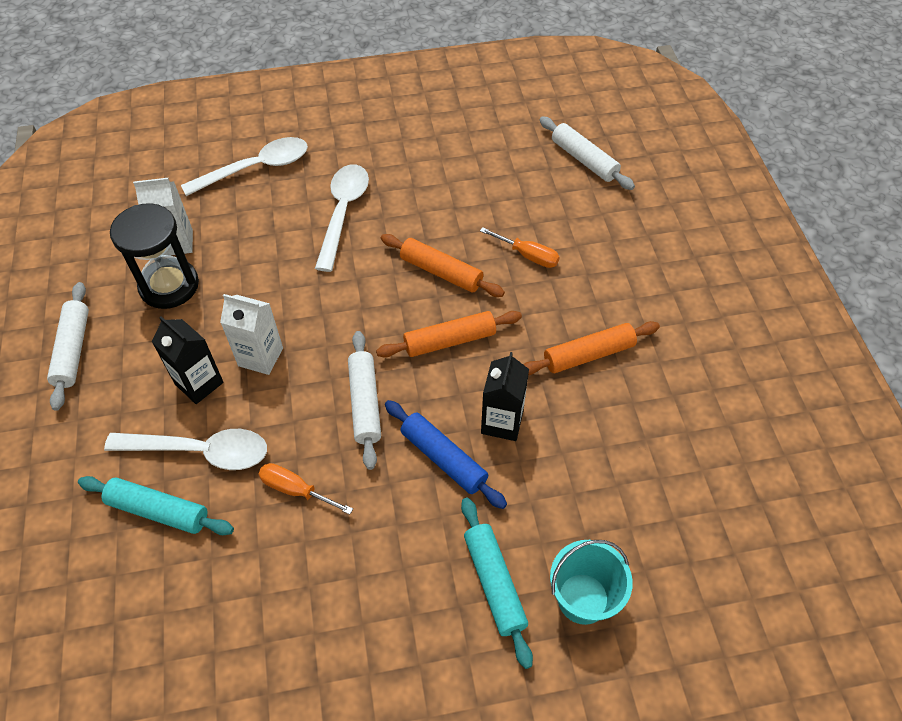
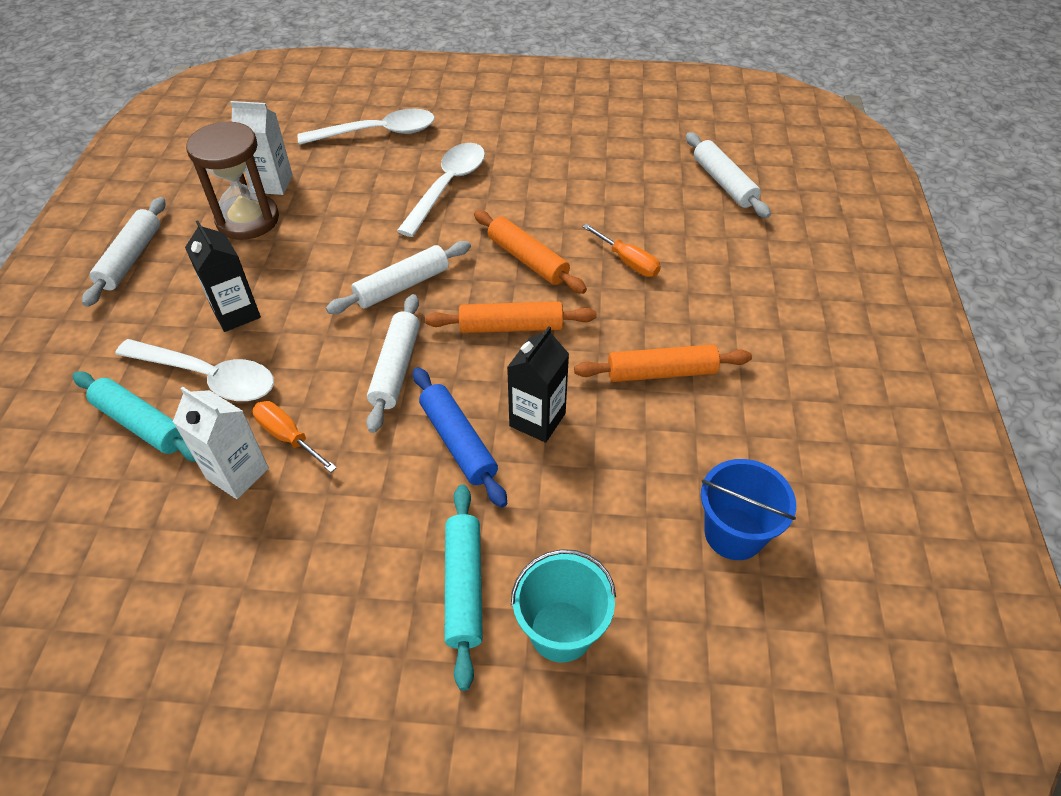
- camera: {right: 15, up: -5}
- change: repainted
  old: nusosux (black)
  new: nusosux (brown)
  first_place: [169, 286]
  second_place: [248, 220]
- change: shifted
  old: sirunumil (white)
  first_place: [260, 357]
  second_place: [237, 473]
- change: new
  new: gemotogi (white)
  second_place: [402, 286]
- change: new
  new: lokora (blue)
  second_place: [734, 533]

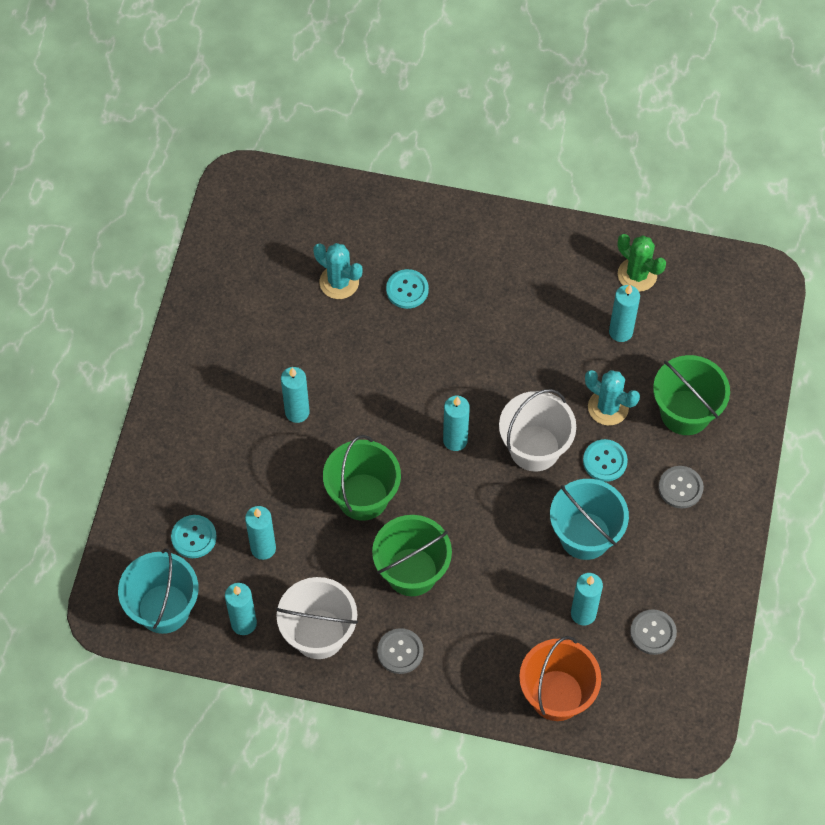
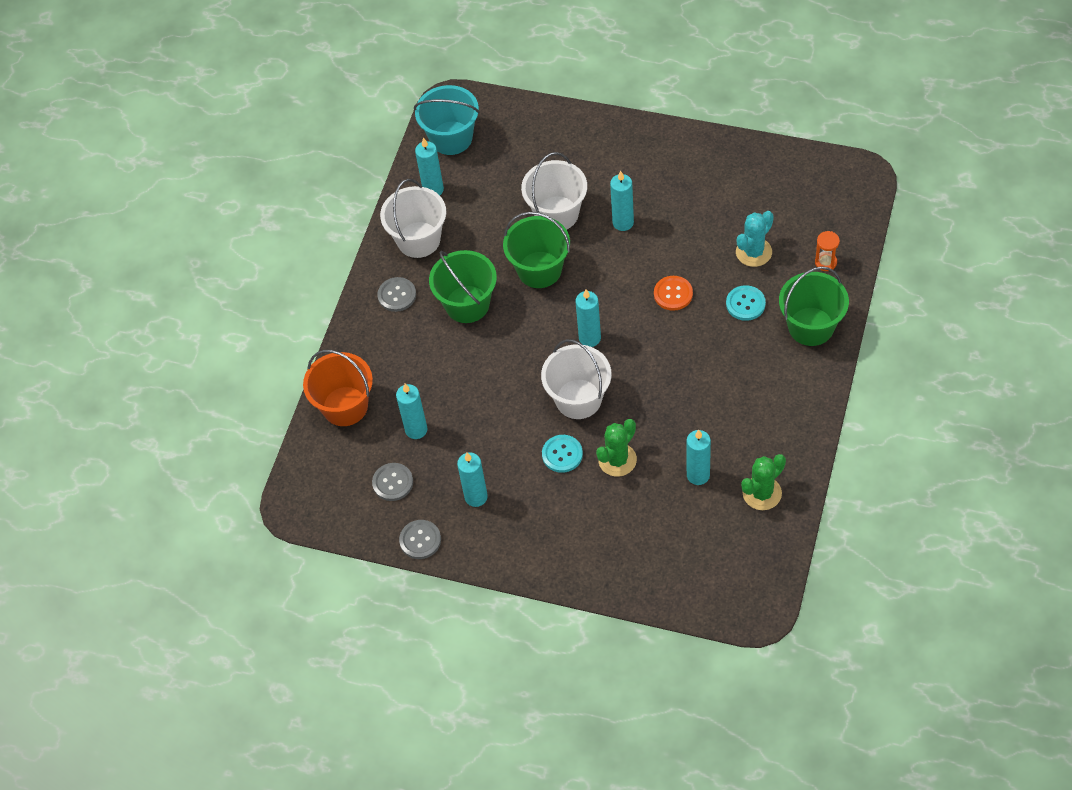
- camera: {right: 100, up: -5}
- change: gone
  old: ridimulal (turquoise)
  first_place: [194, 537]
- change: shifted
  old: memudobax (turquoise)
  first_place: [263, 548]
  second_place: [476, 497]
- change: gone
  old: lokora (turquoise)
  first_place: [585, 535]
- change: repainted
  old: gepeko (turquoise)
  new: gepeko (green)
  first_place: [608, 407]
  second_place: [617, 460]
- change: shifted
  old: lokora (green)
  first_place: [685, 412]
  second_place: [811, 326]
- change: shifted
  old: ridimulal (grey)
  first_place: [680, 488]
  second_place: [420, 540]
- change: new
  new: lokora (white)
  second_place: [557, 214]
- change: new
  new: ridimulal (orange)
  second_place: [673, 294]
- change: new
  new: nusosux (orange)
  second_place: [825, 262]

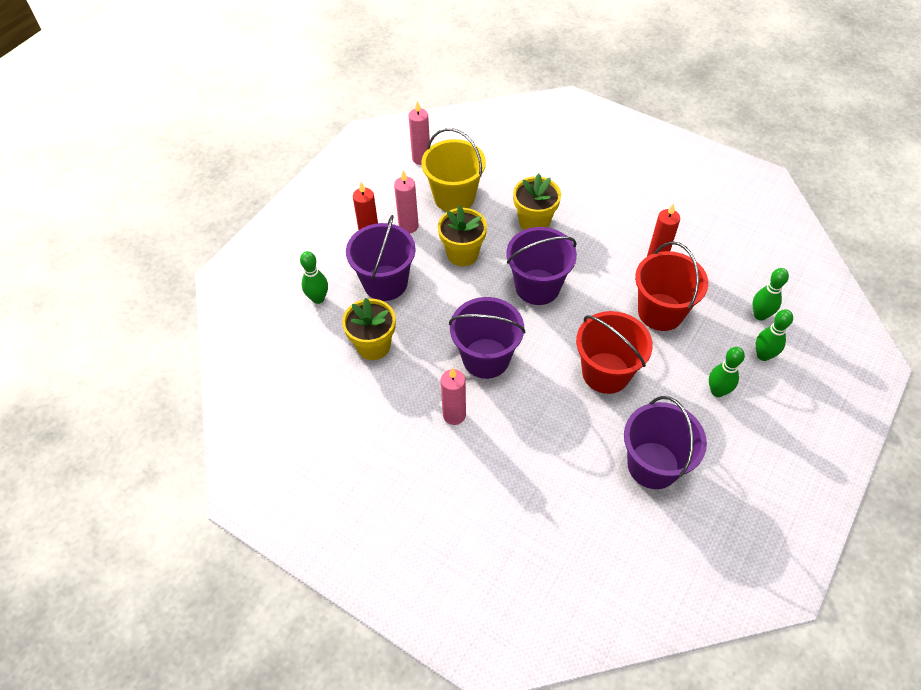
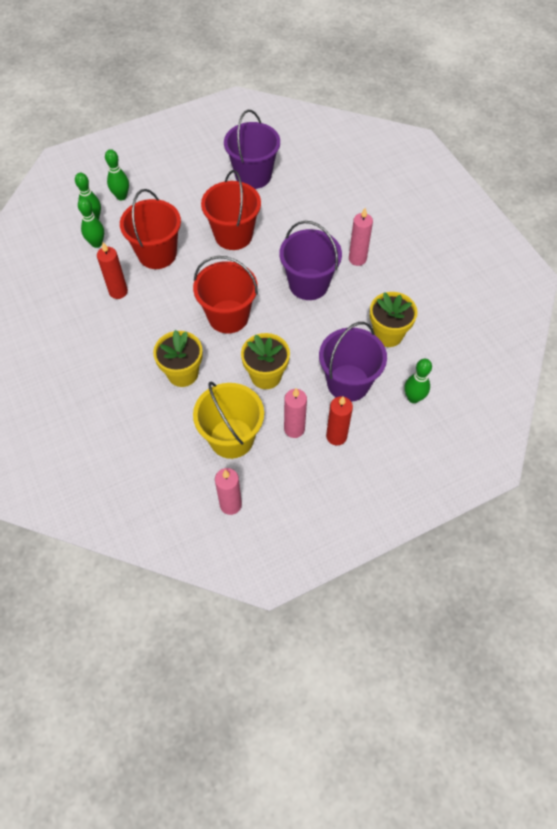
- camera: {right: -150, up: 5}
- change: repainted
  old: lokora (purple)
  new: lokora (red)
  first_place: [537, 287]
  second_place: [228, 316]
- change: shifted
  old: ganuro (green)
  first_place: [717, 391]
  second_place: [97, 243]

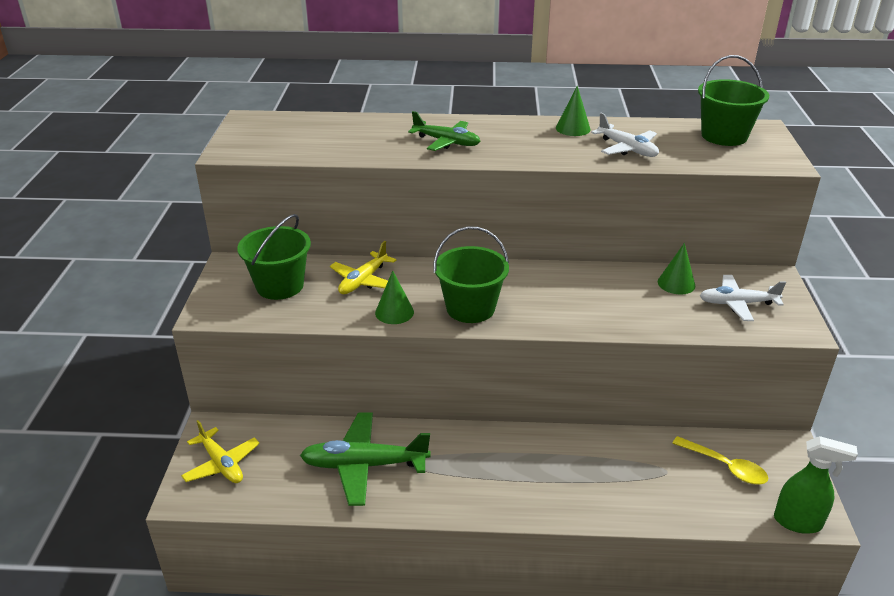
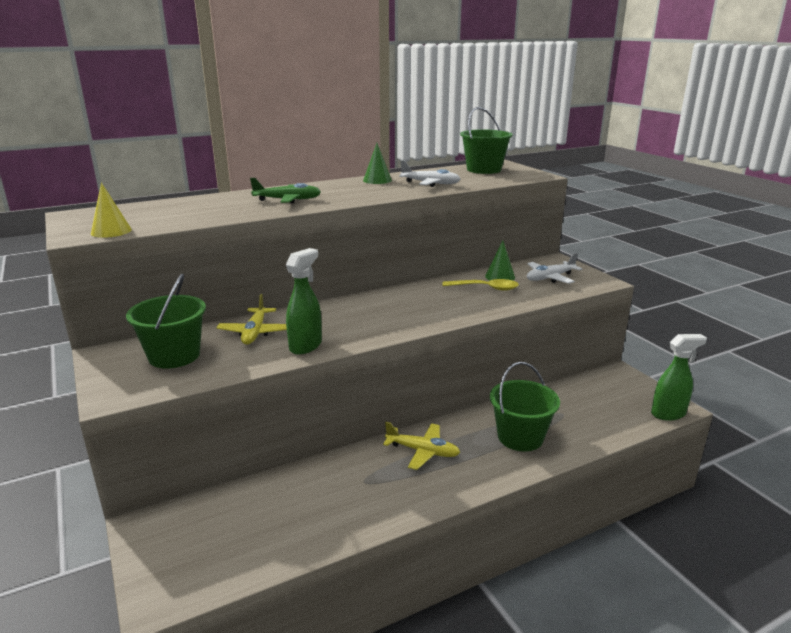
- camera: {right: -30, up: -10}
- change: shifted
  old: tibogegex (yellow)
  first_place: [221, 464]
  second_place: [423, 451]
- change: gone
  old: tibogegex (green)
  first_place: [364, 465]
- change: swapped
  old: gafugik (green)
  new: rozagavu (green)
  first_place: [394, 312]
  second_place: [306, 346]
- change: shifted
  old: lokora (green)
  first_place: [470, 308]
  second_place: [520, 437]
- change: shifted
  old: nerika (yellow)
  first_place: [725, 467]
  second_place: [485, 288]
- change: new
  new: gafugik (yellow)
  second_place: [111, 231]

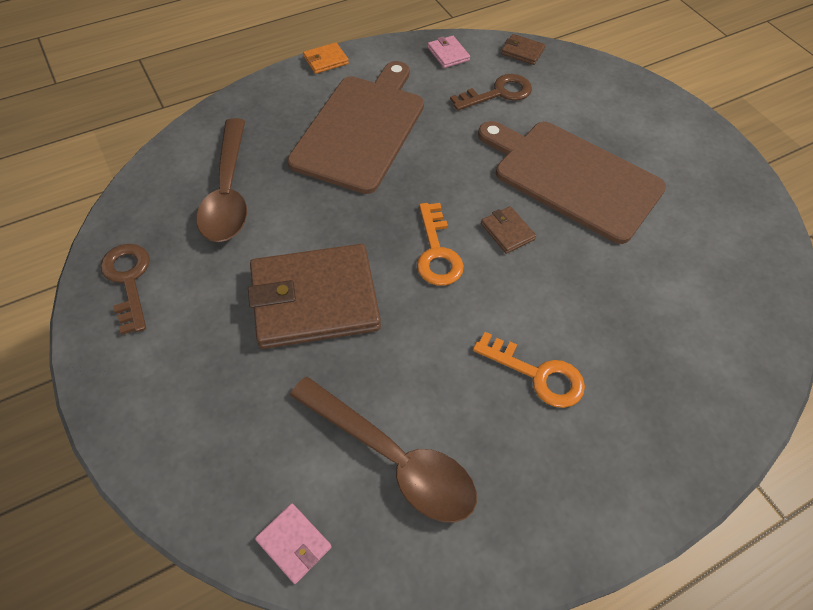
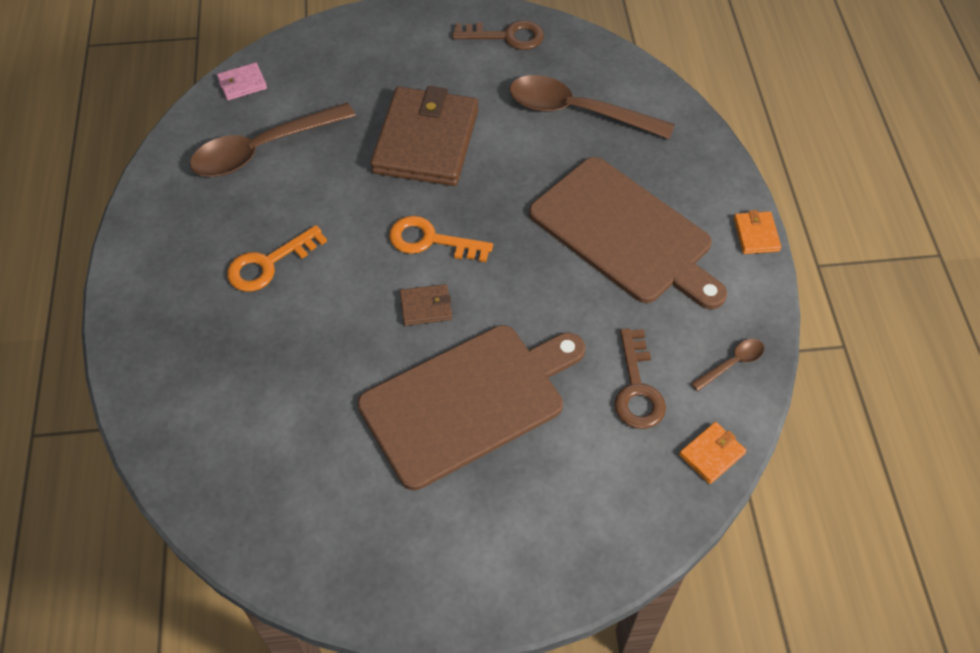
- camera: {right: 115, up: 0}
- change: swapped
  old: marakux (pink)
  new: nerika (brown)
  first_place: [448, 54]
  second_place: [732, 363]
- change: repainted
  old: marakux (brown)
  new: marakux (orange)
  first_place: [522, 52]
  second_place: [711, 454]

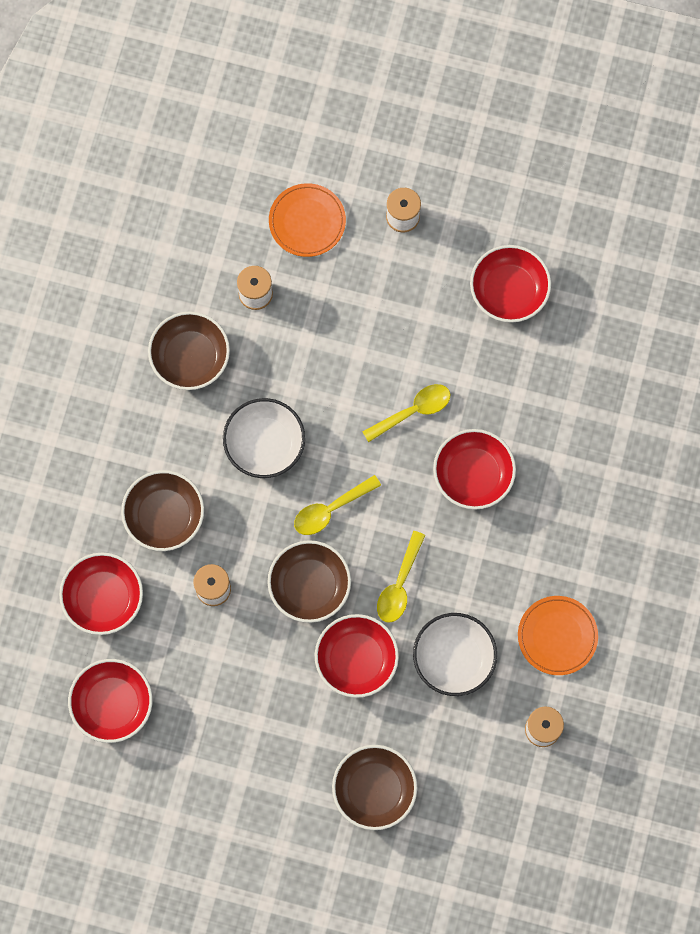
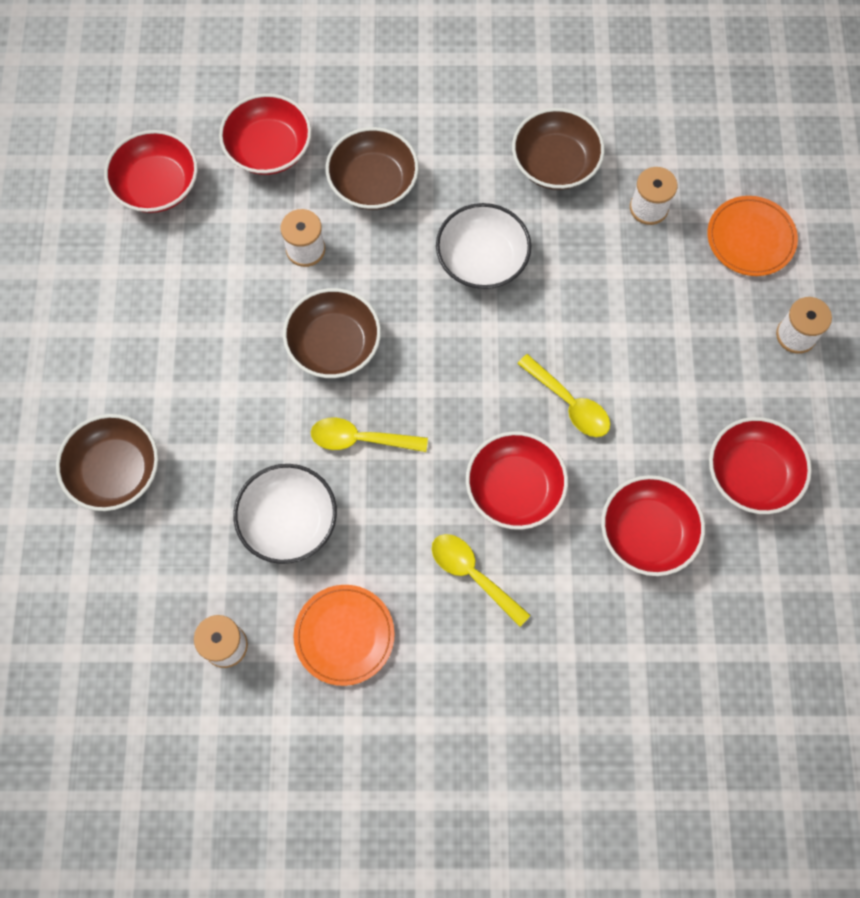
- camera: {right: 75, up: -5}
- change: shifted
  old: nerika (yellow)
  first_place: [330, 509]
  second_place: [472, 574]
- change: shifted
  old: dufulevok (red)
  first_place: [356, 659]
  second_place: [647, 533]

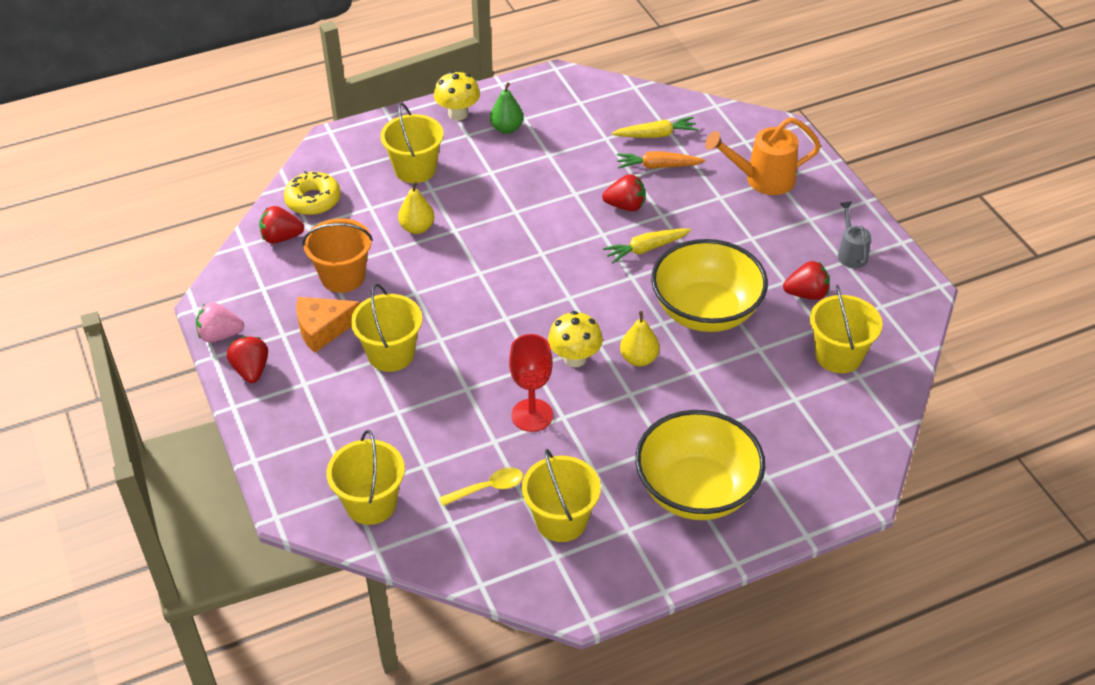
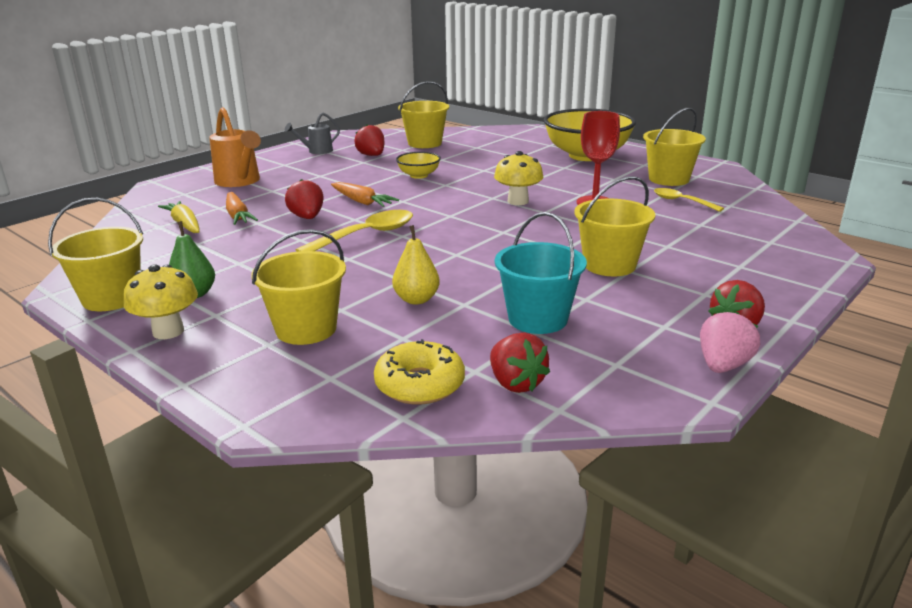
- camera: {right: -115, up: -20}
- change: rotated
  old: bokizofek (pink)
  first_place: [220, 335]
  second_place: [723, 365]
  degrees: -120
- change: gone
  old: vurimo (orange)
  first_place: [323, 329]
- change: repainted
  old: lokora (orange)
  new: lokora (turquoise)
  first_place: [343, 276]
  second_place: [537, 319]
- change: shifted
  old: lokora (yellow)
  first_place: [371, 503]
  second_place: [112, 298]
- change: repainted
  old: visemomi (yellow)
  new: visemomi (orange)
  first_place: [646, 249]
  second_place: [362, 202]
- change: gone
  old: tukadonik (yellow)
  first_place: [639, 359]
- change: scaled
  old: dufulevok (yellow)
  first_place: [706, 311]
  second_place: [419, 175]
  factor: 0.46
- change: new
  new: nerika (yellow)
  second_place: [366, 235]

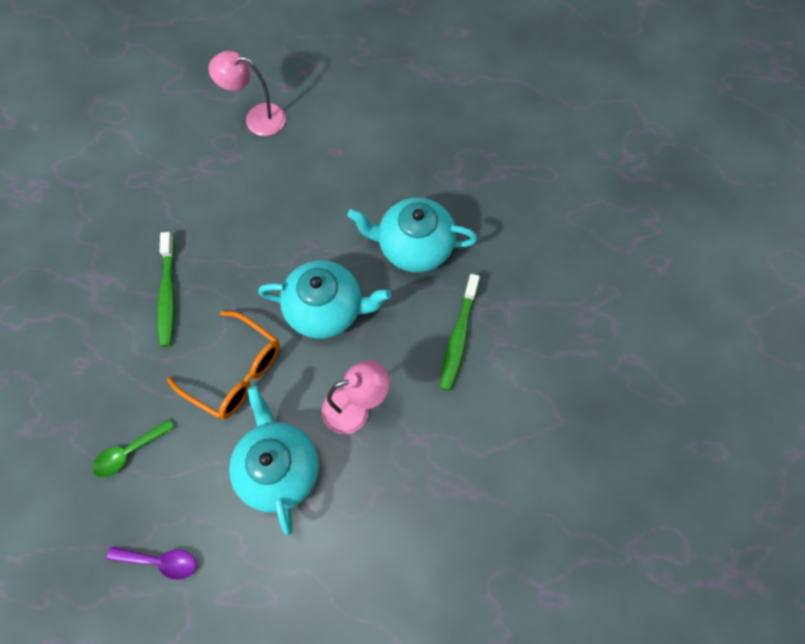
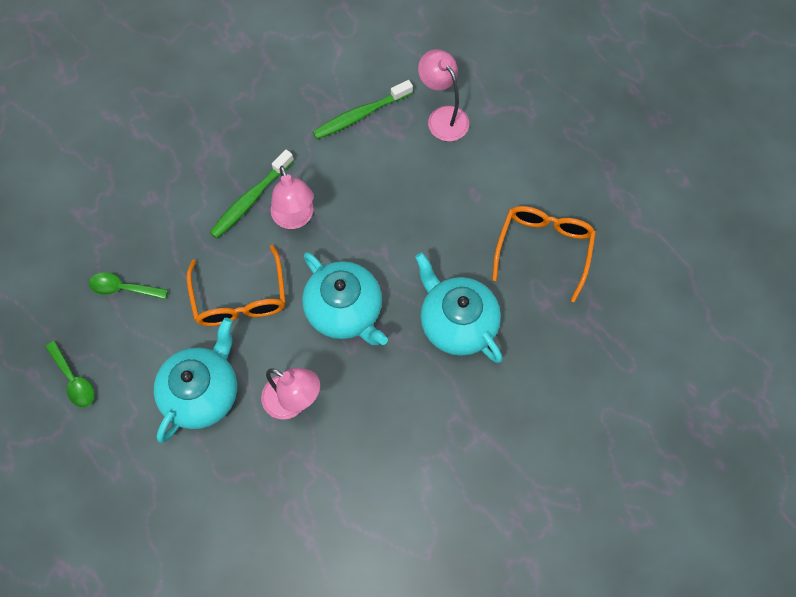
- camera: {right: 45, up: 0}
- change: repainted
  old: nerika (purple)
  new: nerika (green)
  first_place: [160, 561]
  second_place: [74, 380]
- change: shifted
  old: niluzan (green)
  first_place: [458, 337]
  second_place: [360, 115]
- change: new
  new: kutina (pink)
  second_place: [295, 218]
- change: new
  new: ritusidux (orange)
  second_place: [543, 249]

